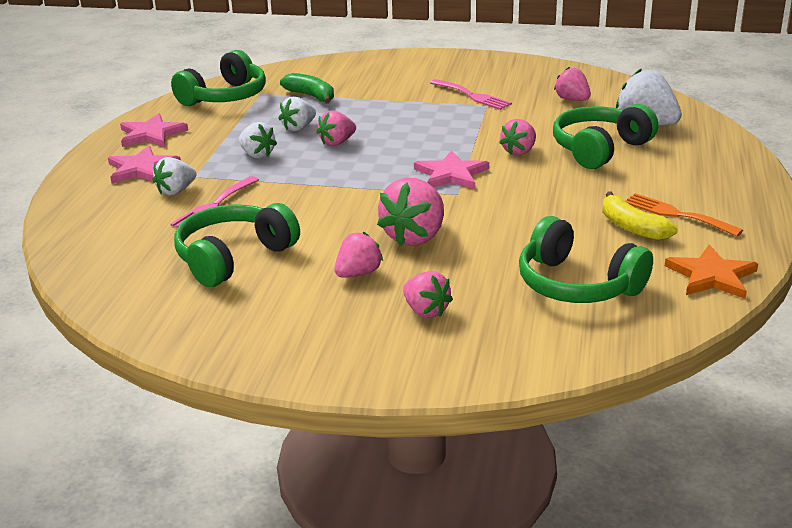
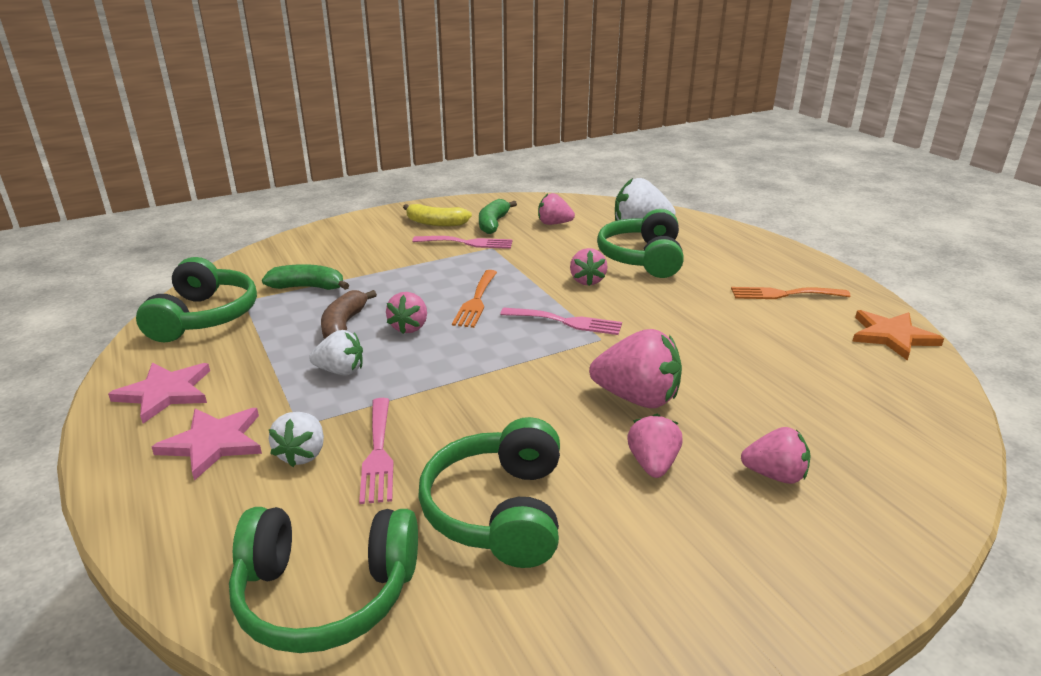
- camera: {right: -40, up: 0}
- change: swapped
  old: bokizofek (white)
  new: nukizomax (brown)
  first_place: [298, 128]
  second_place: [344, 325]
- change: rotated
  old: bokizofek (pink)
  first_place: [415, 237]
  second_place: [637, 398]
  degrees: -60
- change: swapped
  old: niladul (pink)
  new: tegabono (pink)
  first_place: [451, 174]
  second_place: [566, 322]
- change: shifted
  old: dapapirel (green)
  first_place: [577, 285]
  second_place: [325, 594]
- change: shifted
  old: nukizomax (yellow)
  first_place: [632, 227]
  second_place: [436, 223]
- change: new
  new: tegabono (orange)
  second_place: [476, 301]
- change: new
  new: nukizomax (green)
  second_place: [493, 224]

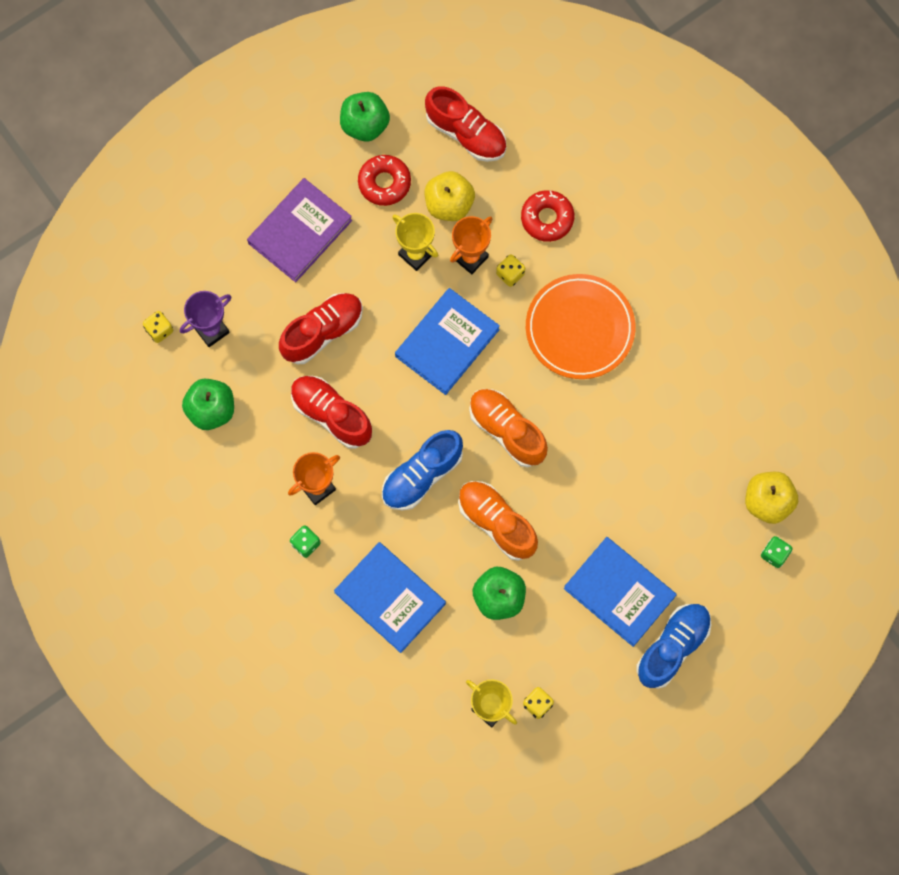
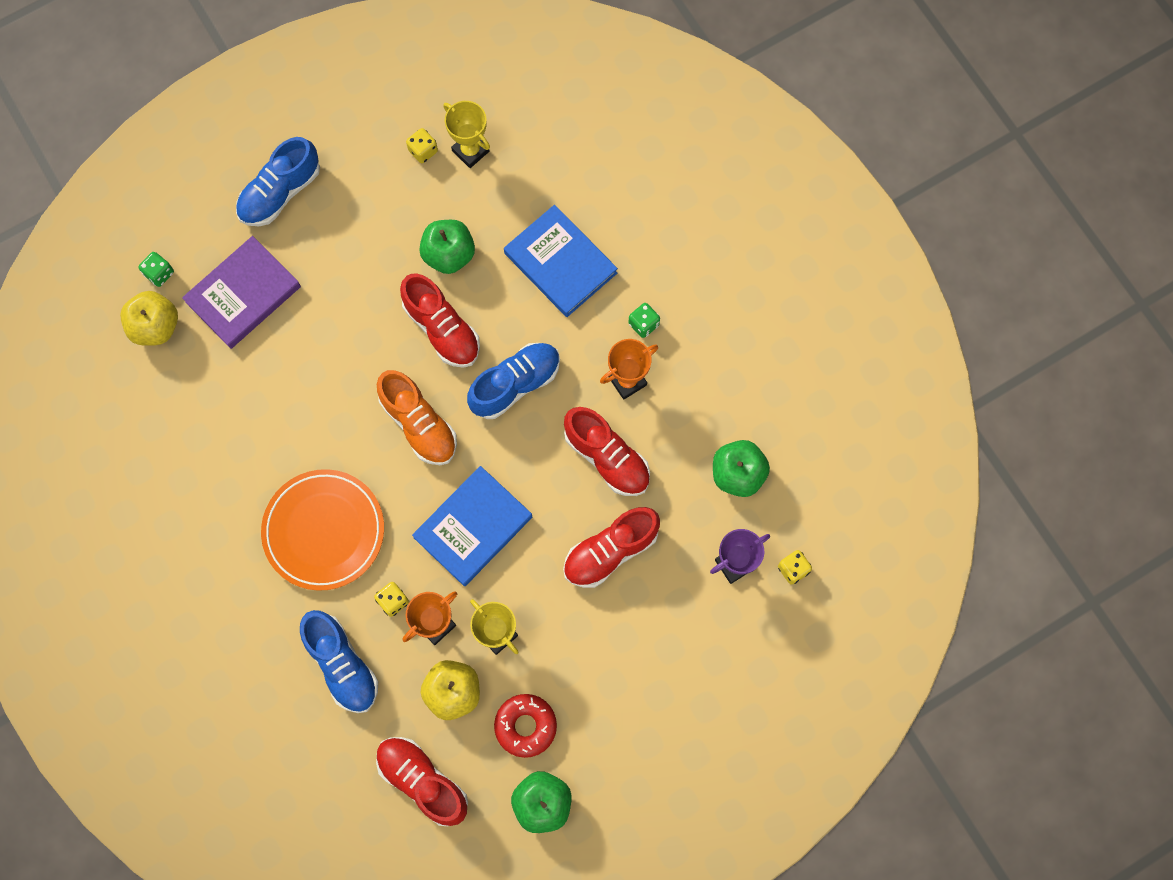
- camera: {right: -175, up: 0}
- change: shifted
  old: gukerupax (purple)
  first_place: [300, 232]
  second_place: [243, 294]
- change: repainted
  old: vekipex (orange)
  new: vekipex (red)
  first_place: [496, 523]
  second_place: [442, 329]
- change: swapped
  old: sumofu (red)
  new: vekipex (blue)
  first_place: [547, 218]
  second_place: [342, 665]
- change: gone
  old: gukerupax (blue)
  first_place: [619, 592]

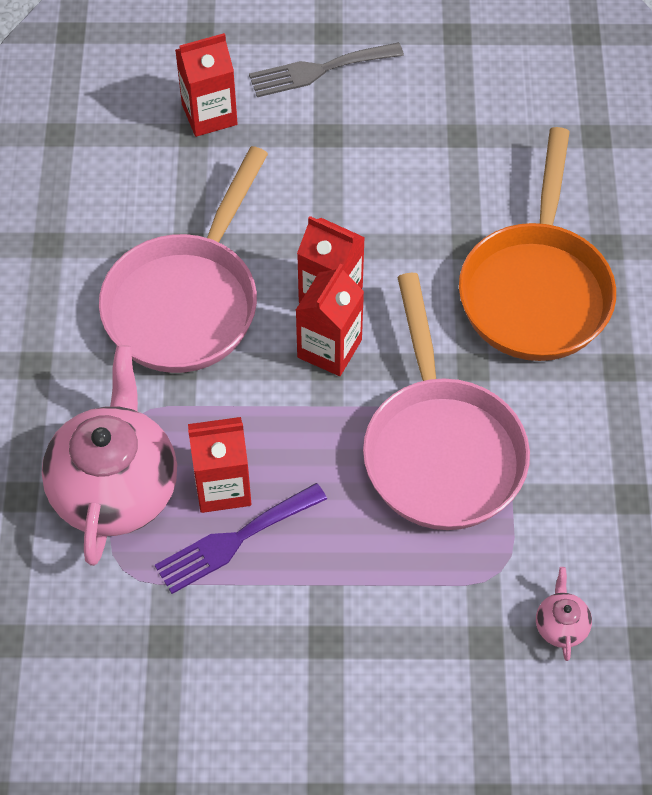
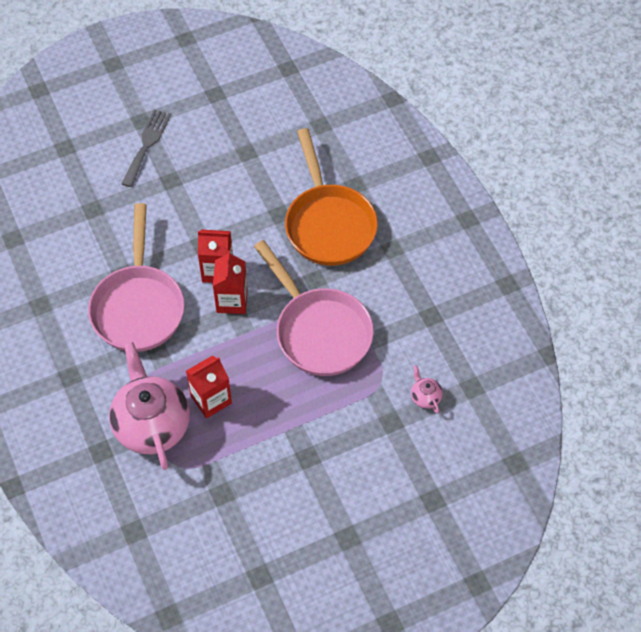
- camera: {right: -25, up: 0}
- change: gone
  old: tegabono (purple)
  first_place: [234, 540]
- change: gone
  old: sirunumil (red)
  first_place: [209, 114]
- change: rotated
  old: tegabono (grey)
  first_place: [319, 70]
  second_place: [147, 144]
  degrees: 150

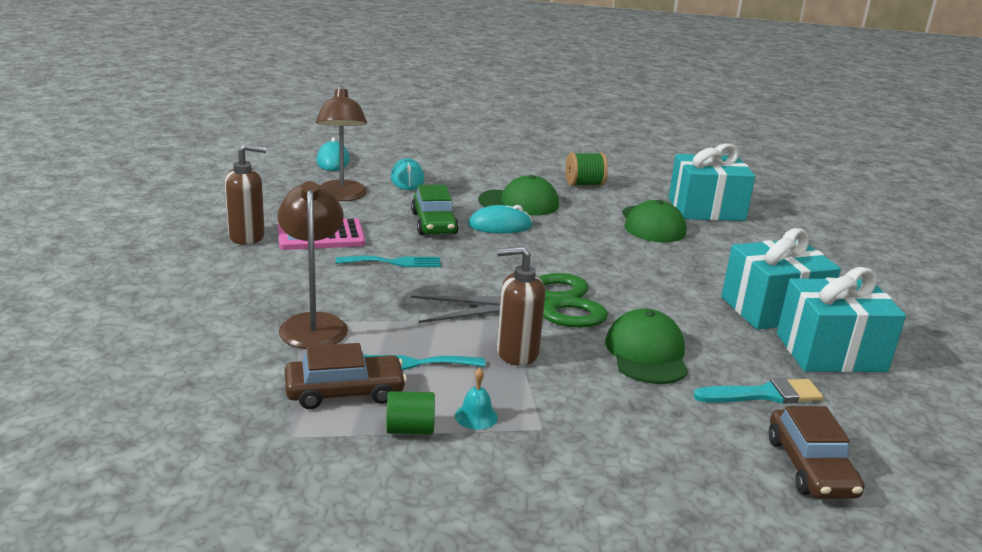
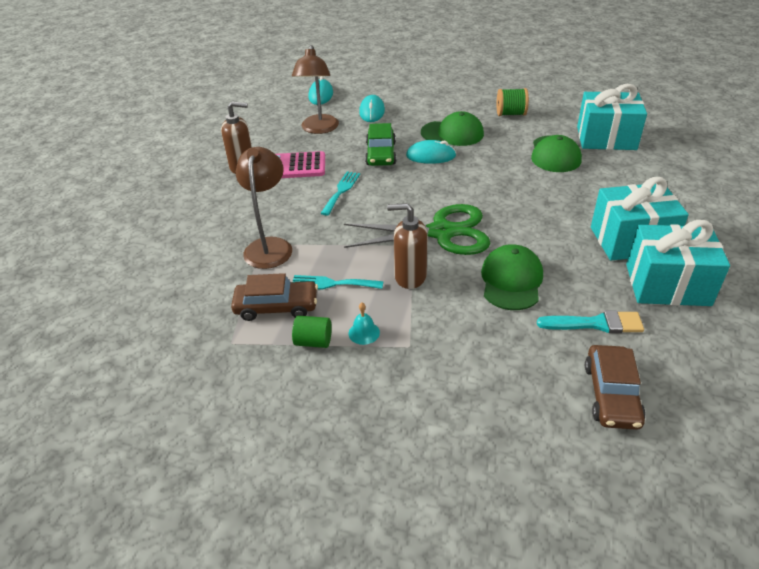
- camera: {right: 15, up: 15}
- change: rotated
  old: tegabono (turquoise)
  first_place: [394, 262]
  second_place: [341, 191]
  degrees: -75

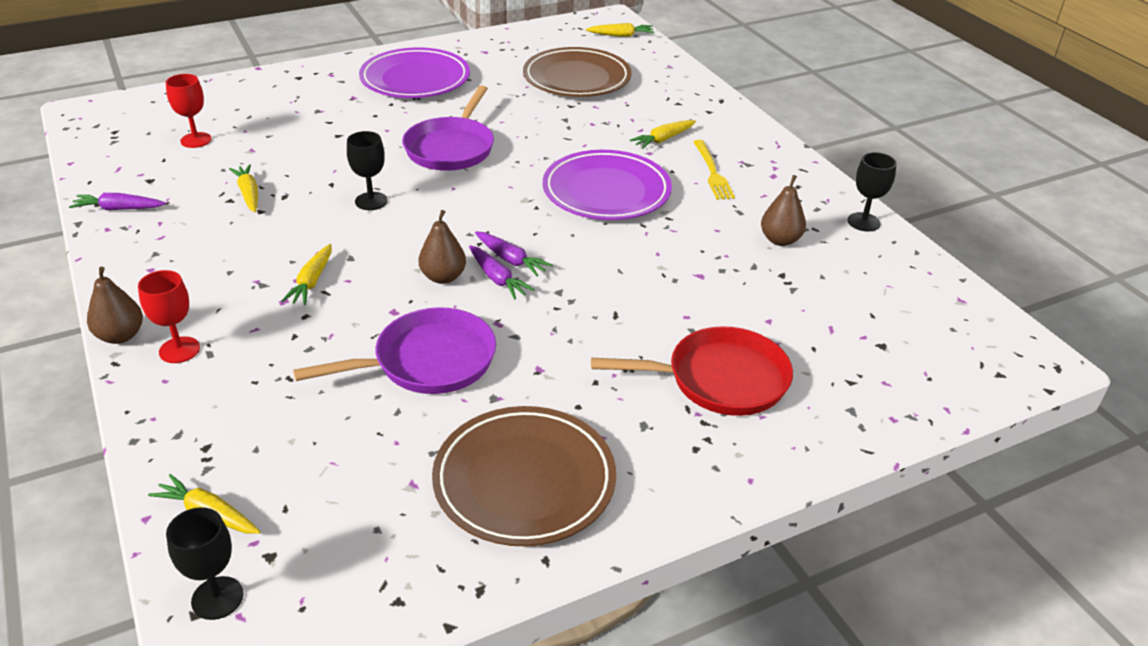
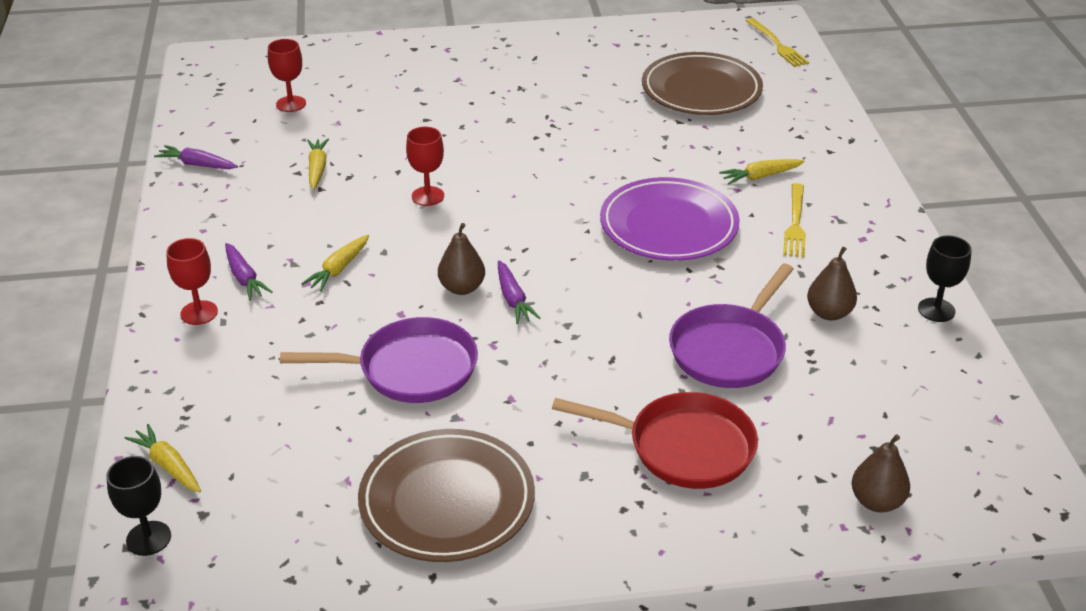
- camera: {right: 20, up: 0}
- change: shifted
  old: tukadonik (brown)
  first_place: [120, 336]
  second_place: [876, 502]
- change: repainted
  old: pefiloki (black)
  new: pefiloki (red)
  first_place: [371, 201]
  second_place: [428, 196]
- change: gone
  old: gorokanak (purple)
  first_place: [415, 79]
- change: shifted
  old: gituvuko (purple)
  first_place: [451, 148]
  second_place: [730, 349]
- change: shifted
  old: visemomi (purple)
  first_place: [511, 260]
  second_place: [244, 278]
- change: swapped
  old: visemomi (yellow)
  new: tegabono (yellow)
  first_place: [621, 35]
  second_place: [777, 44]

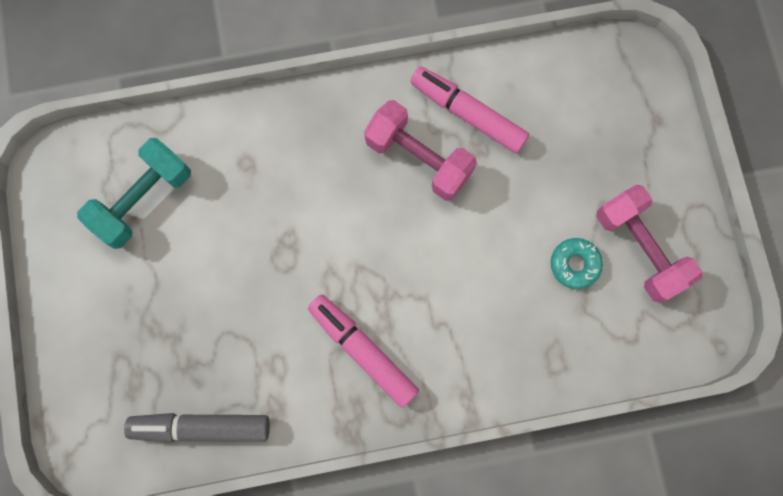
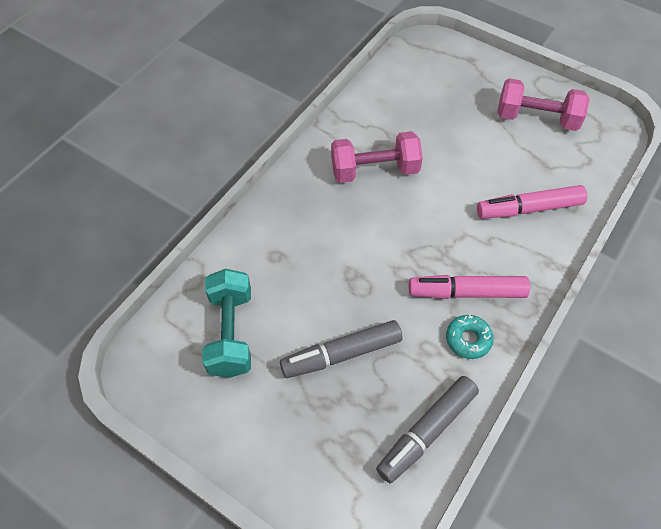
- camera: {right: -45, up: -20}
- change: shifted
  old: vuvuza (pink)
  first_place: [468, 114]
  second_place: [529, 209]
- change: shifted
  old: sumofu (turquoise)
  first_place: [574, 264]
  second_place: [468, 339]
- change: new
  new: vuvuza (grey)
  second_place: [342, 354]

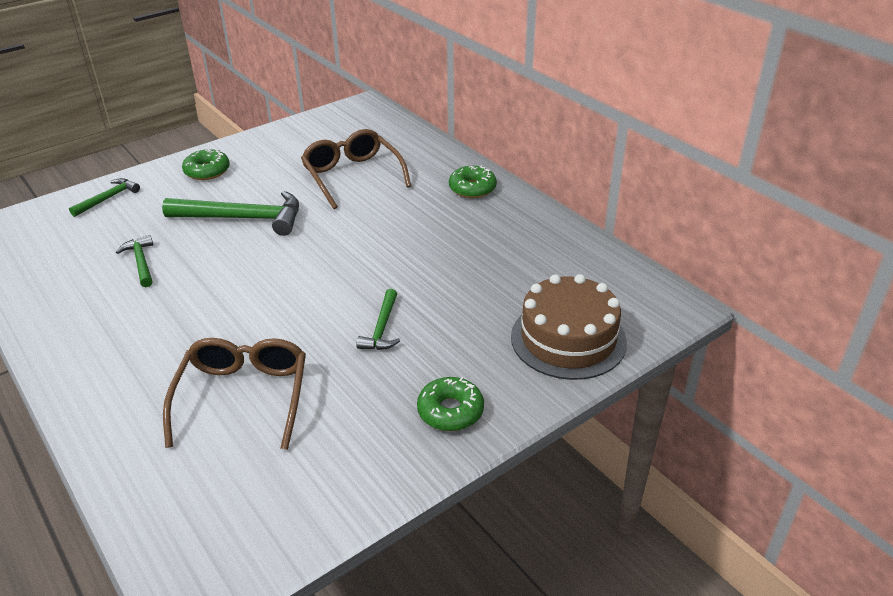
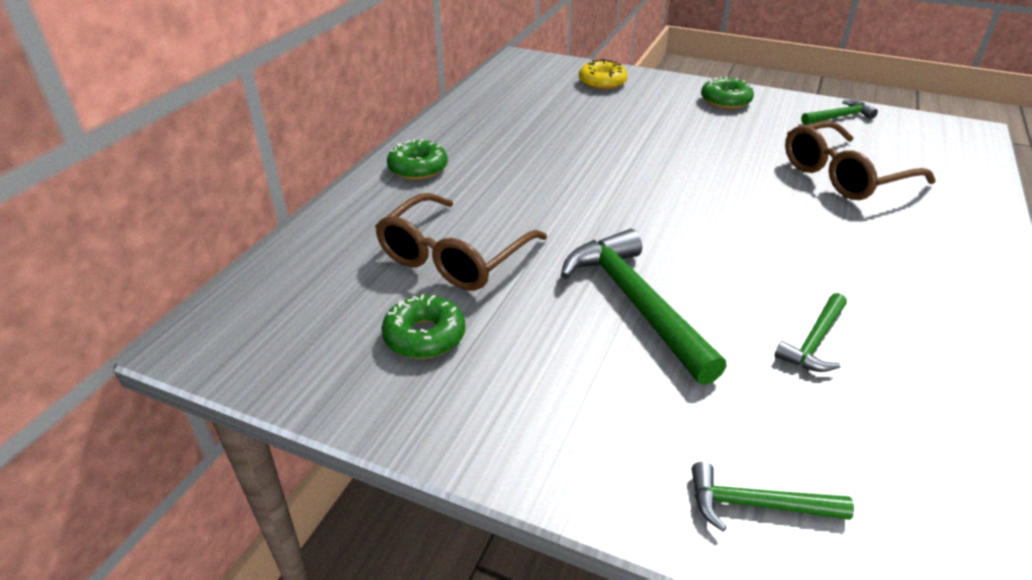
- camera: {right: -120, up: 0}
- change: shifted
  old: sumofu (green)
  first_place: [207, 171]
  second_place: [424, 336]
- change: shifted
  old: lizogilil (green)
  first_place: [381, 328]
  second_place: [839, 117]
- change: swapped
  old: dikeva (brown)
  new: sumofu (yellow)
  first_place: [568, 339]
  second_place: [602, 82]

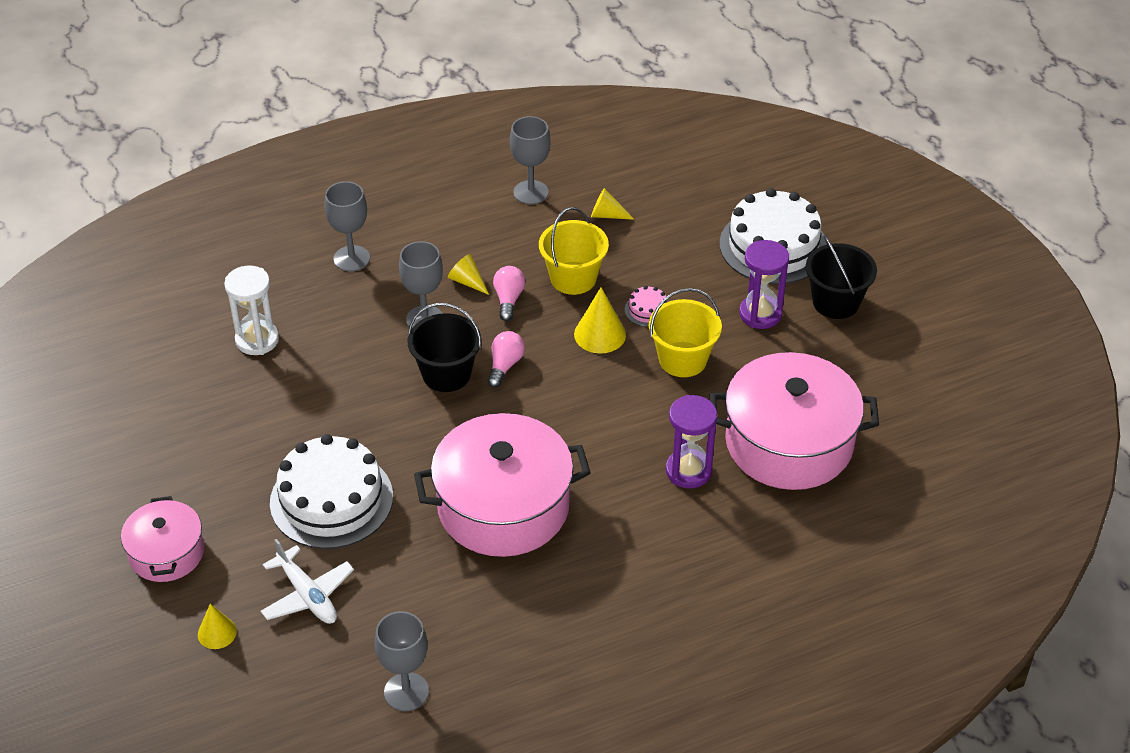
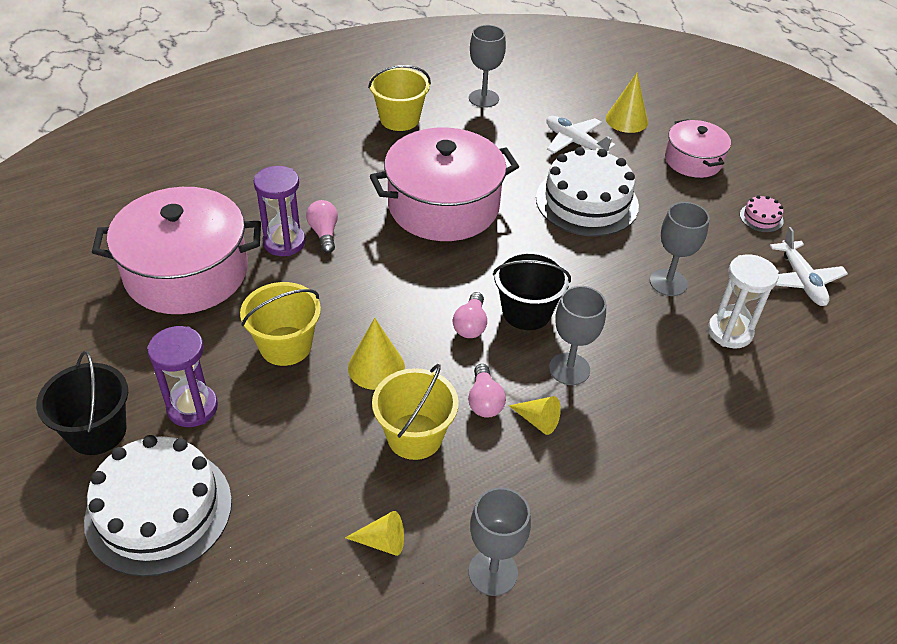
- camera: {right: 170, up: 0}
- change: scaled
  old: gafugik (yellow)
  first_place: [217, 632]
  second_place: [626, 120]
  factor: 1.54
- change: shifted
  old: pefiloki (grey)
  first_place: [351, 258]
  second_place: [668, 282]
- change: shifted
  old: dikeva (pink)
  first_place: [647, 310]
  second_place: [761, 218]
- change: new
  new: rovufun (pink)
  second_place: [324, 233]
- change: new
  new: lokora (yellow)
  second_place: [399, 119]
- change: new
  new: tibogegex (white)
  second_place: [801, 281]

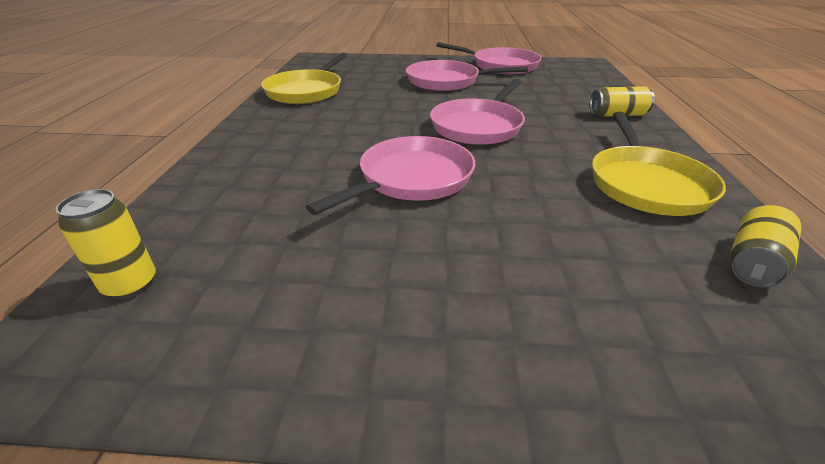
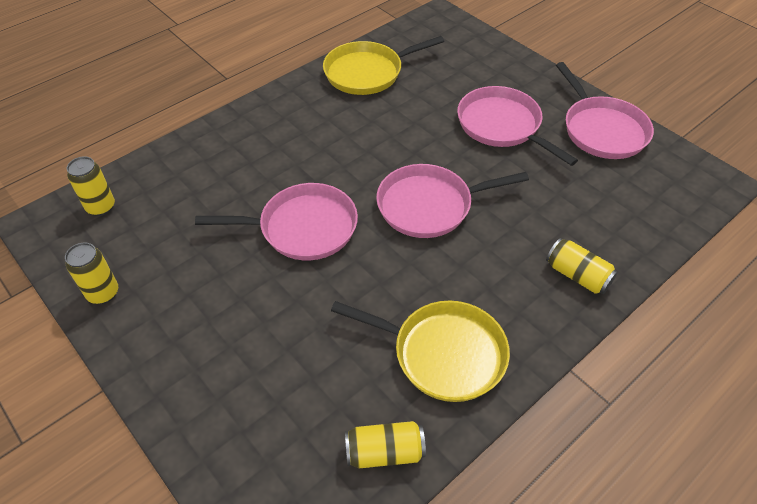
- camera: {right: 45, up: 15}
- change: rotated
  old: gituvuko (yellow)
  first_place: [646, 184]
  second_place: [443, 353]
  degrees: -120
- change: new
  new: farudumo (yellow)
  second_place: [103, 293]

